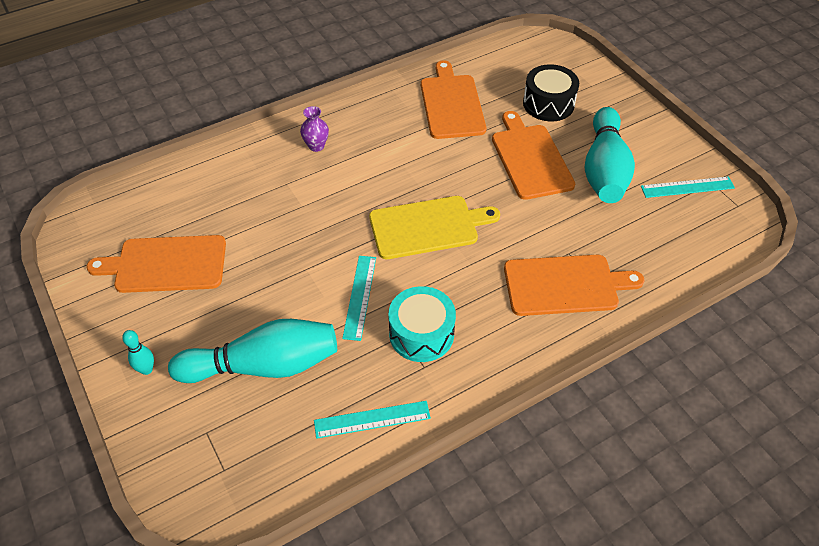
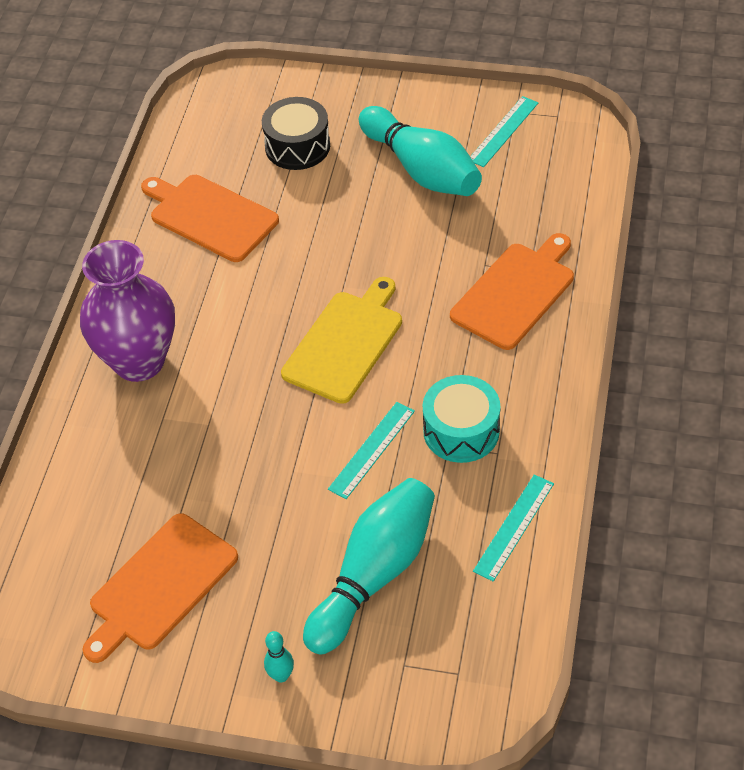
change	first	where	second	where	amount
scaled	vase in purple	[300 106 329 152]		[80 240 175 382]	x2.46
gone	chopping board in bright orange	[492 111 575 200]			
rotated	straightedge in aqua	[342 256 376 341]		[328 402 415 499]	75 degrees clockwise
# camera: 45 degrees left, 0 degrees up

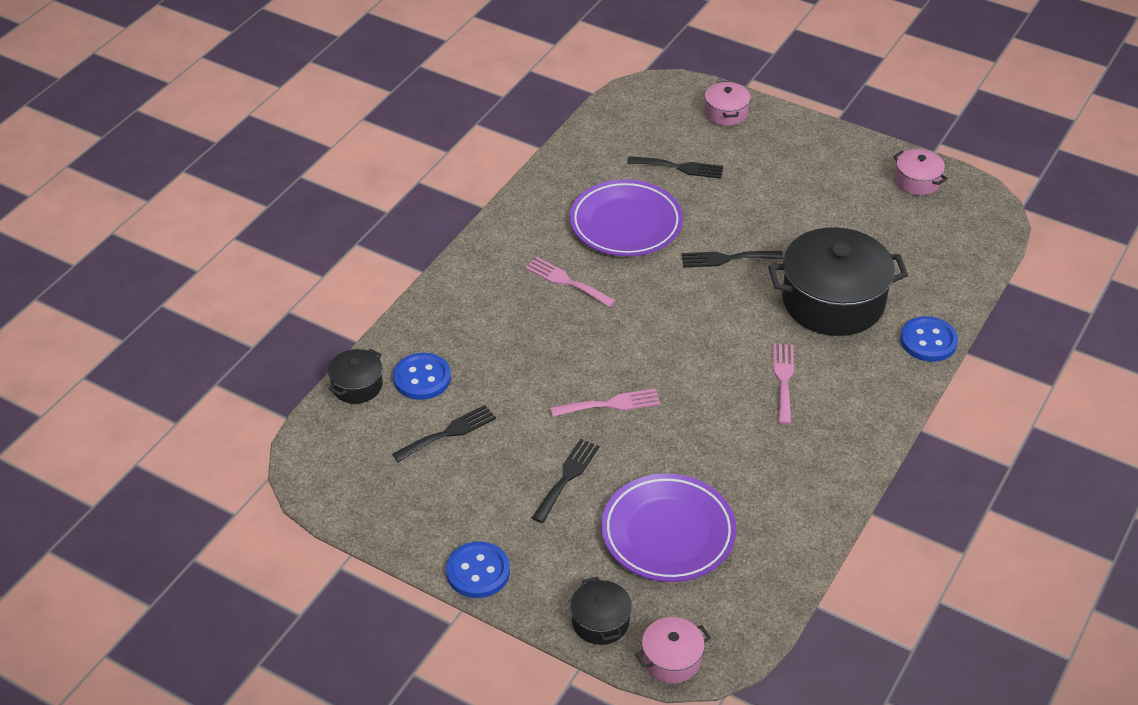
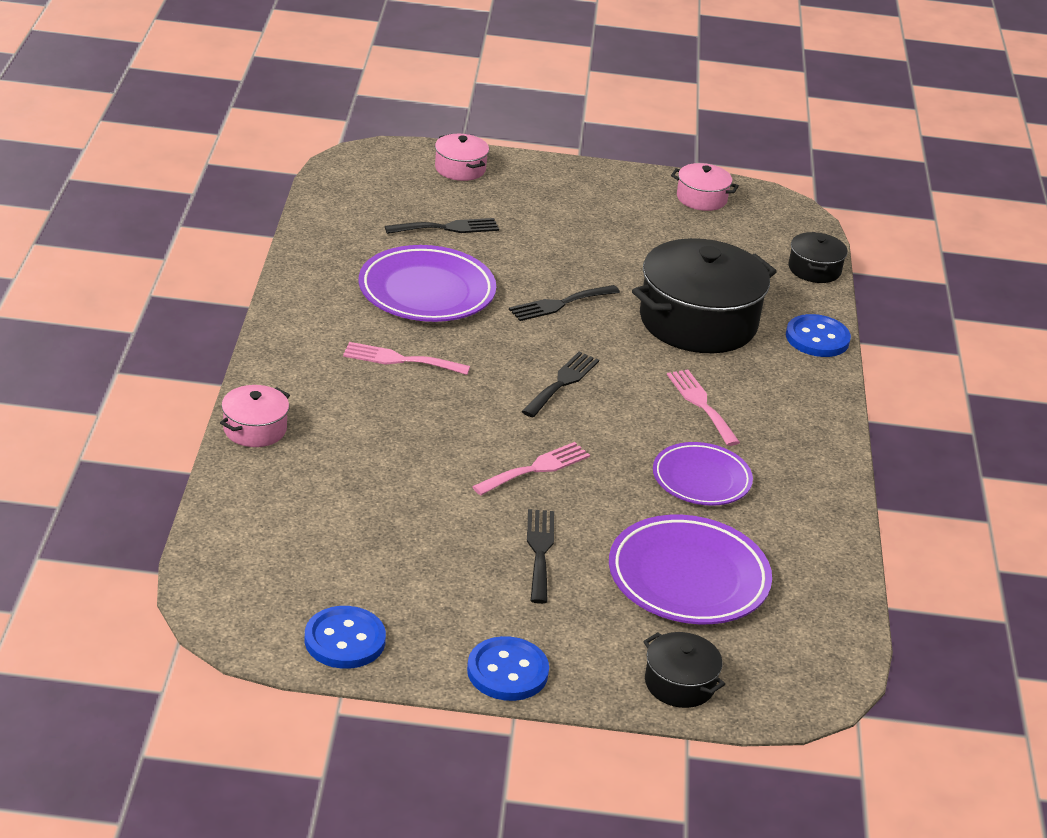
change	first	where	second	where	amount
shifted	stockpot in jet-black	[328 349 383 404]		[788 232 848 283]	
shifted	sewing button in blue	[393 353 451 400]		[305 606 386 669]	
shifted	table fork in jet-black	[392 405 496 462]		[521 352 599 417]	
shifted	stockpot in pink	[635 617 711 683]		[220 385 290 447]	
new			plate in purple	[653 442 753 506]	
# camera: 30 degrees left, 10 degrees down

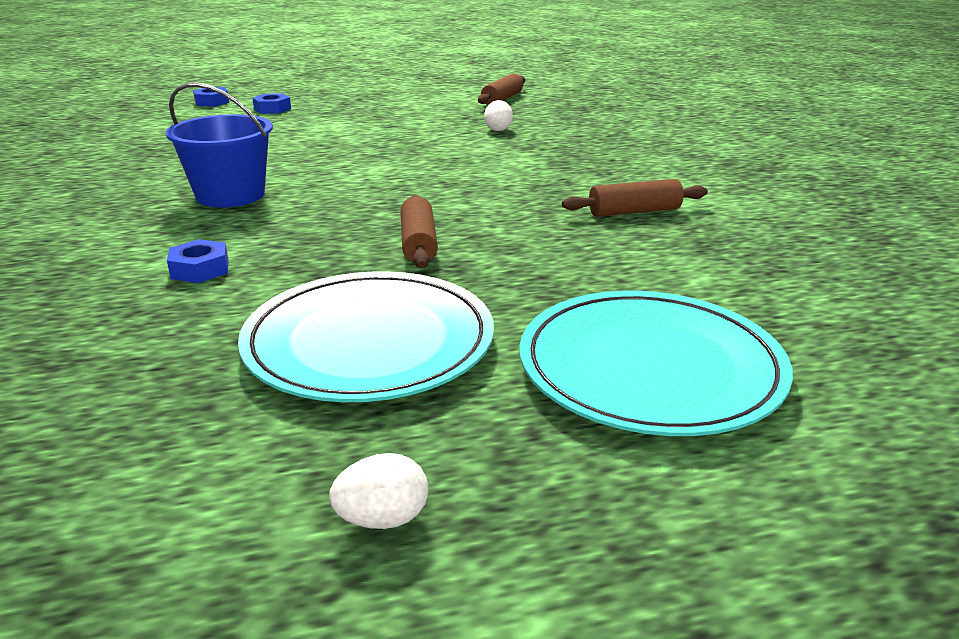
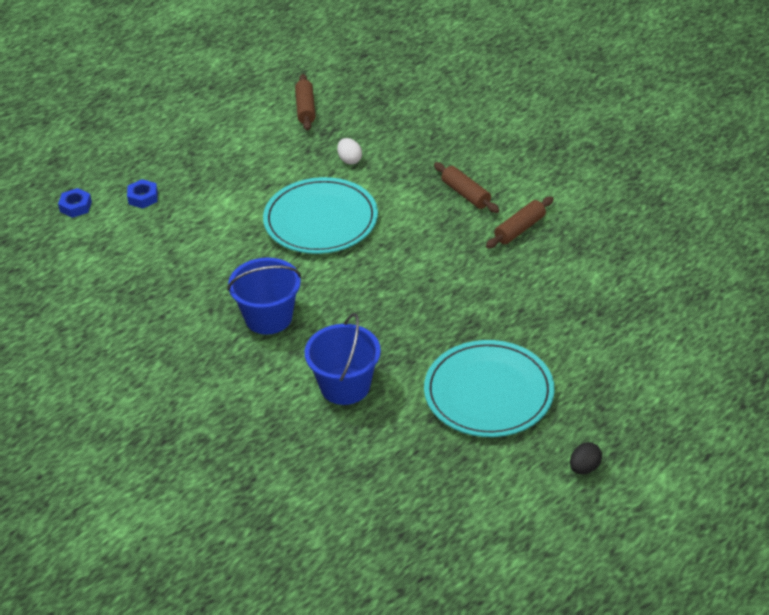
change	first	where	second	where	amount
shifted	rolling pin in russet	[400 195 438 268]		[434 162 499 213]	
swapped	nut in blue	[167 239 229 283]	sand bucket in blue	[305 313 381 405]	
shifted	plate in aqua	[519 291 793 436]		[263 177 378 254]	
repainted	egg shape in snow-white	[329 453 428 529]	egg shape in jet-black	[570 442 602 474]	
# camera: 30 degrees left, 15 degrees up

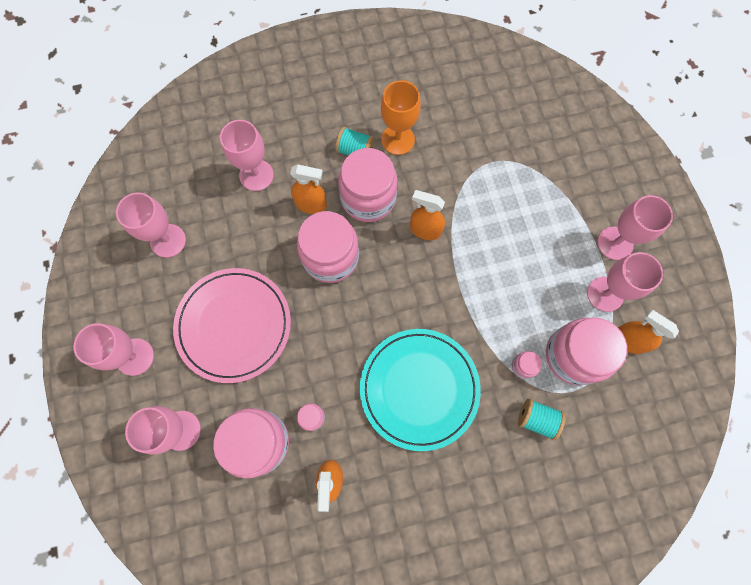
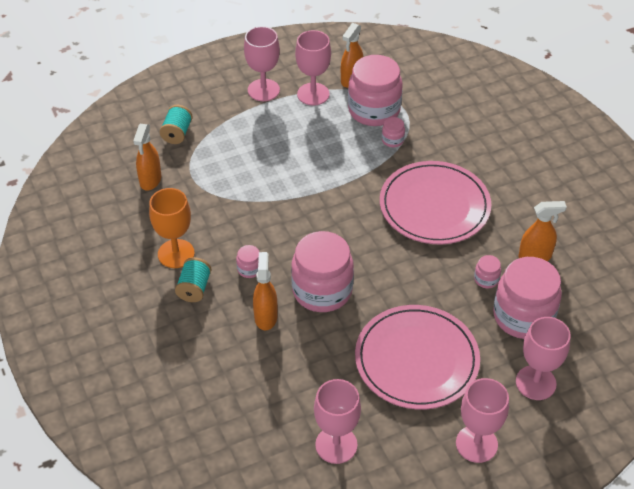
change	first	where	second	where	amount
gone	wine glass in pink	[220 120 274 191]			
scaled	jar in pink	[338 148 398 222]		[236 245 259 278]	x0.42
shifted	spray bottle in bright orange	[410 190 445 240]		[133 124 161 190]	
repainted	plate in aqua	[360 329 481 451]	plate in pink	[380 161 491 244]	
shifted	bobbin in aqua	[518 398 566 440]		[159 105 193 144]	
# camera: 100 degrees left, 25 degrees down

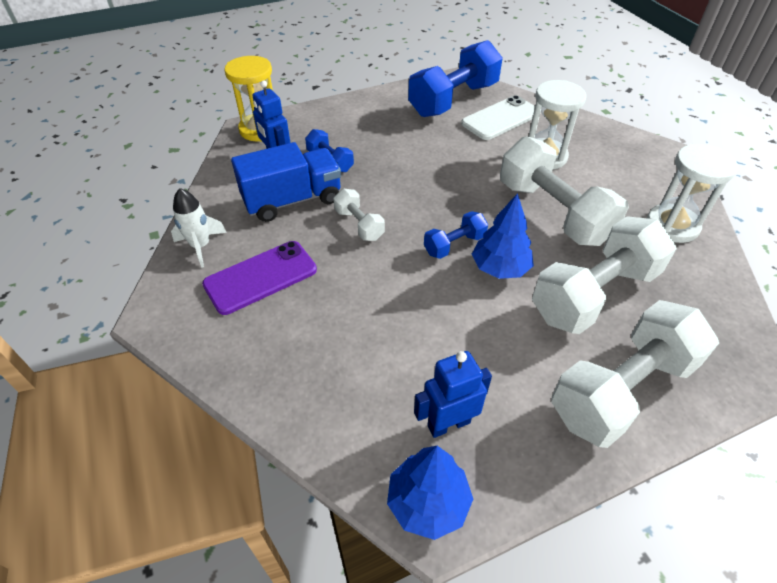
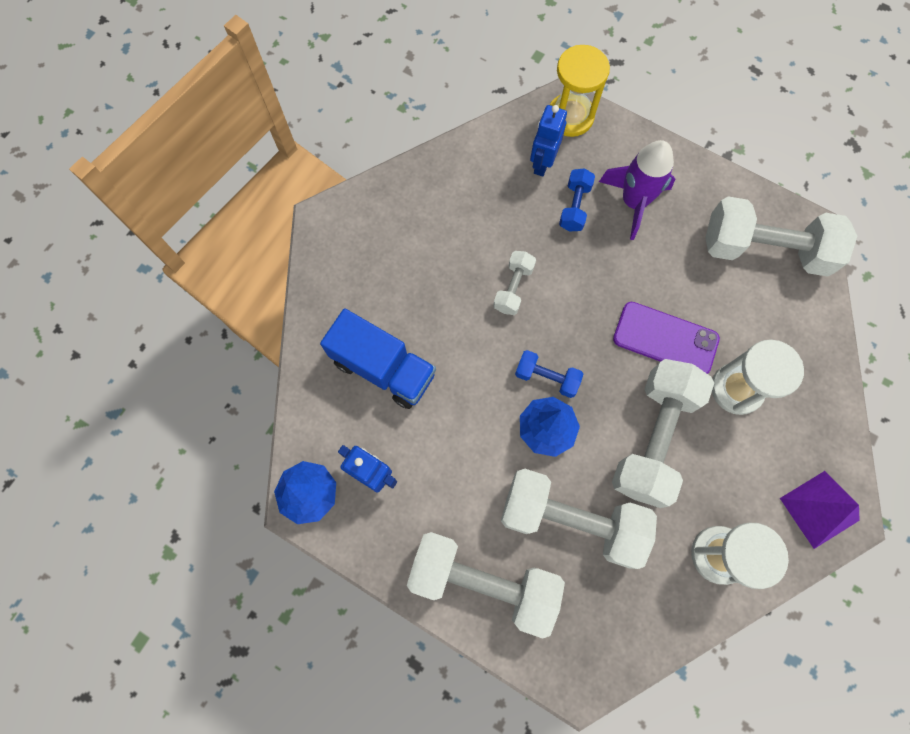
change	first	where	second	where	amount
repainted	dumbbell in blue	[408 40 503 117]	dumbbell in snow-white	[705 196 857 277]	
gone	smartphone in snow-white	[461 95 535 140]			
shifted	truck in blue	[231 142 341 222]		[320 309 436 409]	
gone	toy rocket in snow-white	[171 188 227 268]			
shifted	smartphone in purple	[202 241 317 315]		[613 302 720 374]	
new			toy rocket in purple	[599 140 675 240]	
new			pyramid in purple	[780 471 860 549]	
# camera: 55 degrees right, 25 degrees up

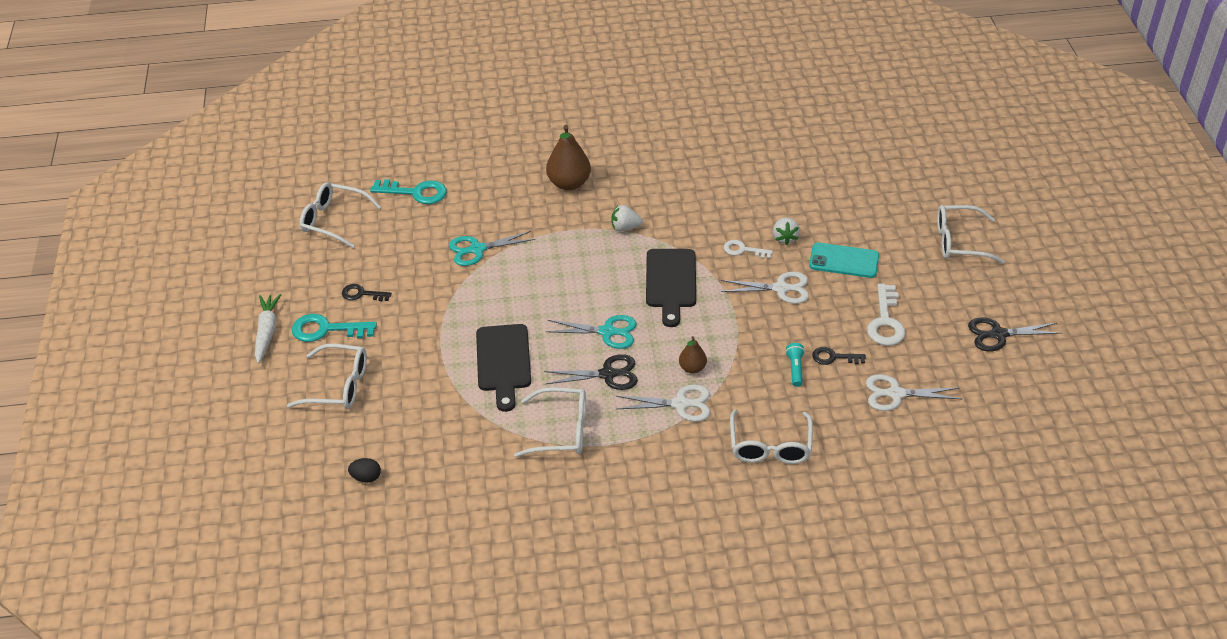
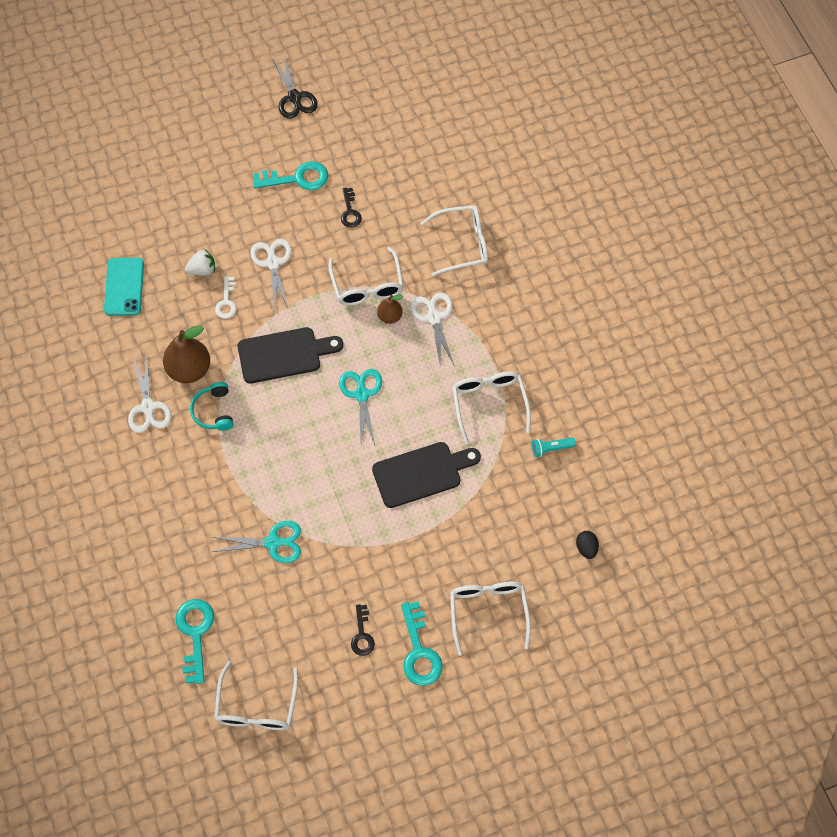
change	first	where	second	where	amount
shifted	toy pear in russet	[546 125 591 190]		[163 326 210 383]	
swapped	berry in snow-white	[611 205 643 231]	headset in aqua	[190 382 233 431]	
shifted	glasses in snow-white	[937 205 1005 264]		[328 247 404 306]	
rotated	scissors in aqua	[449 231 535 266]		[212 521 301 563]	60 degrees counterclockwise
shifted	smartphone in aqua	[809 242 879 278]		[104 258 144 316]	
repainted	key in snow-white	[867 284 906 346]	key in aqua	[253 161 328 190]	
gone	carrot in snow-white	[255 294 281 364]			
shifted	pocket torch in aqua	[785 343 805 387]		[532 437 576 457]	
gone	scissors in jet-black	[544 354 638 390]			
shifted	scissors in snow-white	[866 374 962 411]		[128 357 172 433]	
# camera: 105 degrees left, 20 degrees up

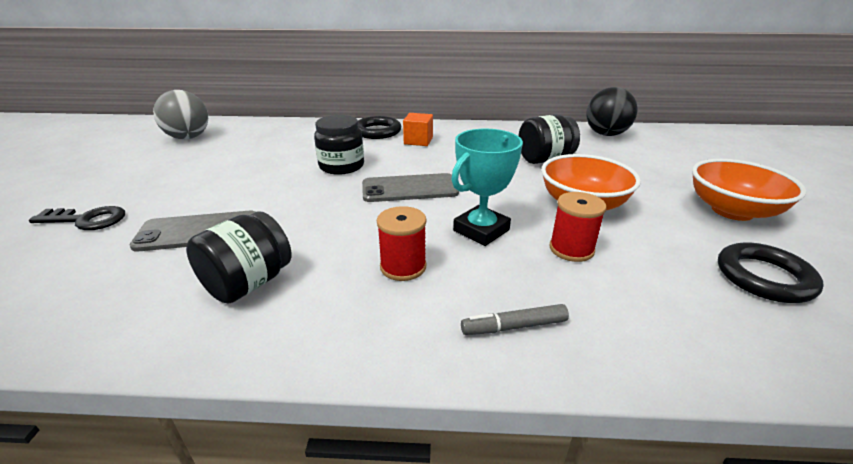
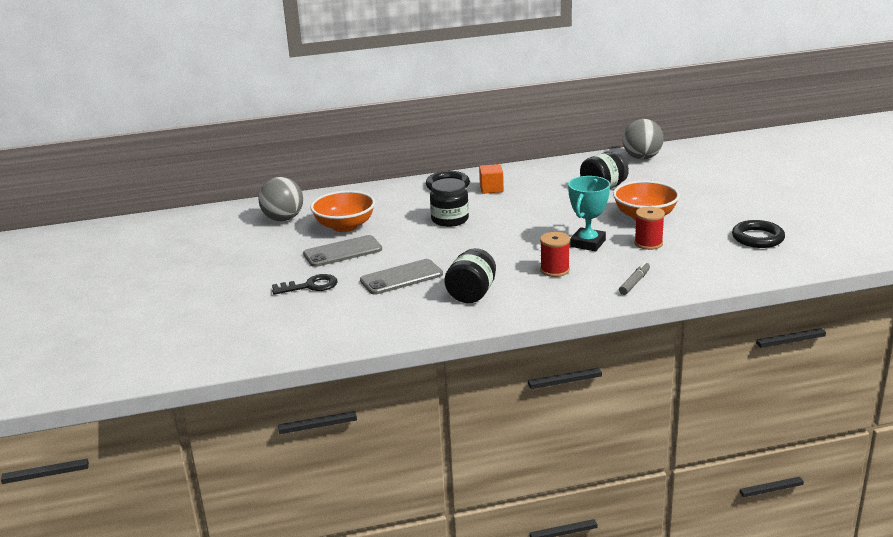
change	first	where	second	where	amount
repainted	ball in jet-black	[587 87 638 136]	ball in grey	[623 119 664 160]	
shifted	deep dish in bright orange	[692 159 807 221]		[310 191 375 232]	
shifted	smartphone in grey	[362 173 459 202]		[303 235 382 267]	
rotated	felt pen in grey	[461 304 569 335]		[619 262 650 295]	150 degrees clockwise
# camera: 15 degrees left, 5 degrees down

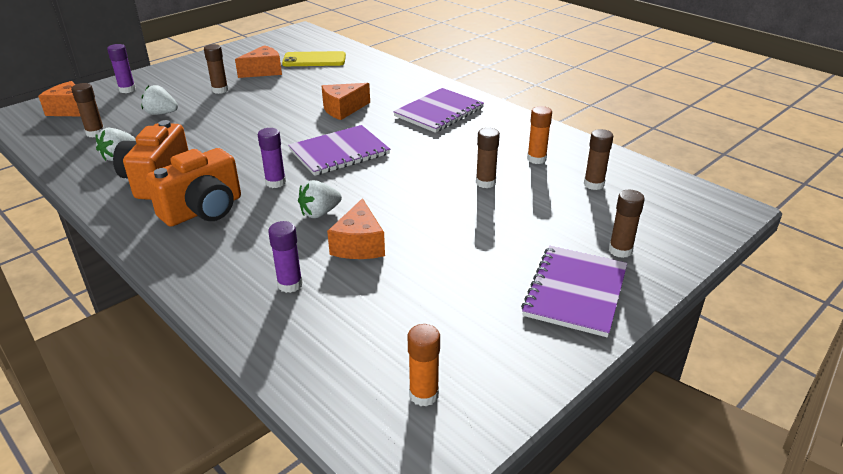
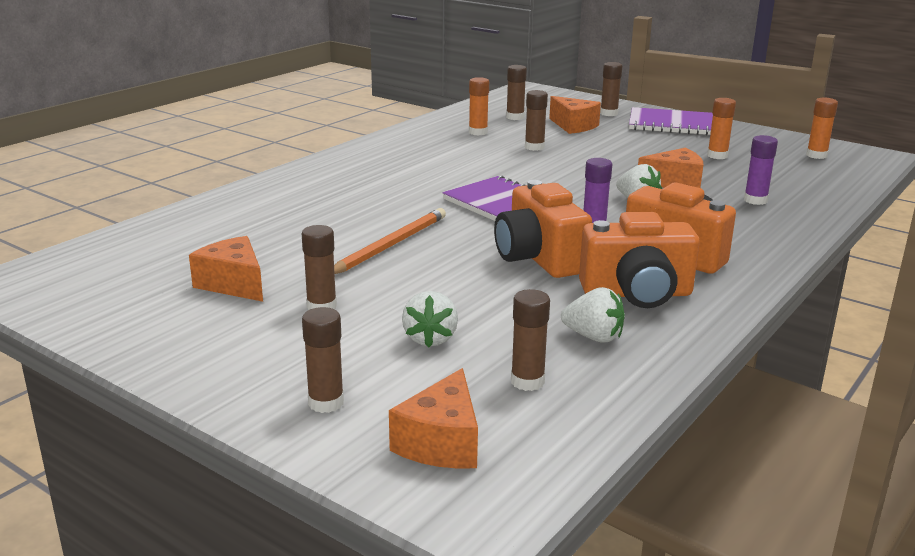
change	first	where	second	where	amount
repainted	glue stick in purple	[107 44 136 93]	glue stick in russet	[302 307 344 413]	
gone	smartphone in bright yellow	[282 51 346 66]			
shifted	cheese wedge in bright orange	[322 83 370 120]		[549 96 601 134]	
gone	exercise book in purple	[393 88 484 133]			
new			glue stick in bright orange	[707 98 736 159]	
new			photo camera in bright orange	[494 180 592 278]	
new			lead pencil in bright orange	[334 208 446 274]	
# camera: 100 degrees left, 10 degrees down

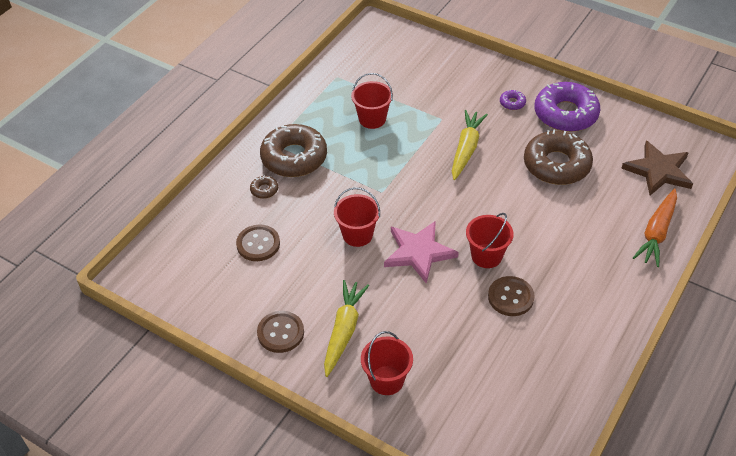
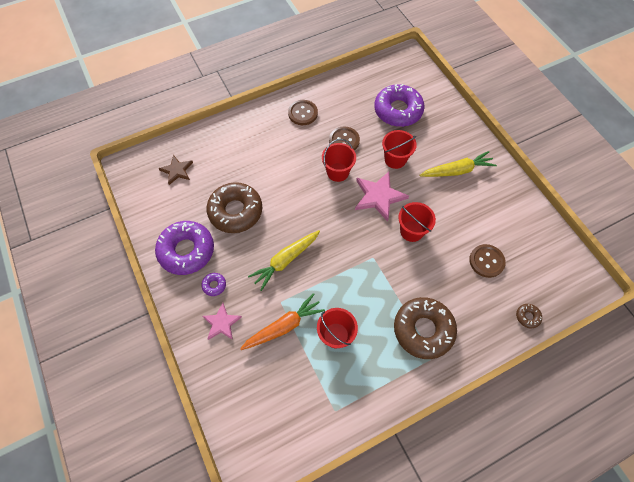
change	first	where	second	where	amount
scaled	five-pointed star in russet	[621 141 693 195]		[158 155 193 185]	x0.63
shifted	glazed donut in russet	[250 175 278 199]		[516 304 542 328]	
shifted	carrot in bright orange	[633 188 677 267]		[240 293 325 350]	
rotated	carrot in bright yellow	[324 280 369 377]		[419 151 497 177]	150 degrees counterclockwise
shifted	sewing button in russet	[257 311 304 353]		[288 100 318 125]	
shifted	sand bucket in scarlet	[361 331 413 395]		[382 130 417 169]	
new			glazed donut in purple	[374 84 425 127]	
new			five-pointed star in pink	[202 303 242 340]	
# camera: 150 degrees left, 15 degrees up

